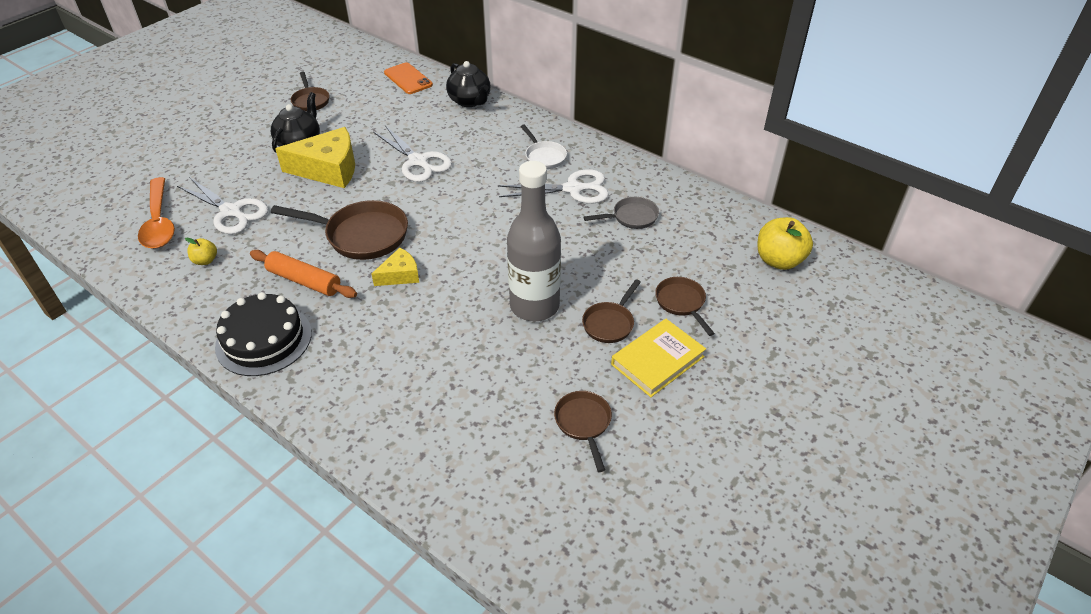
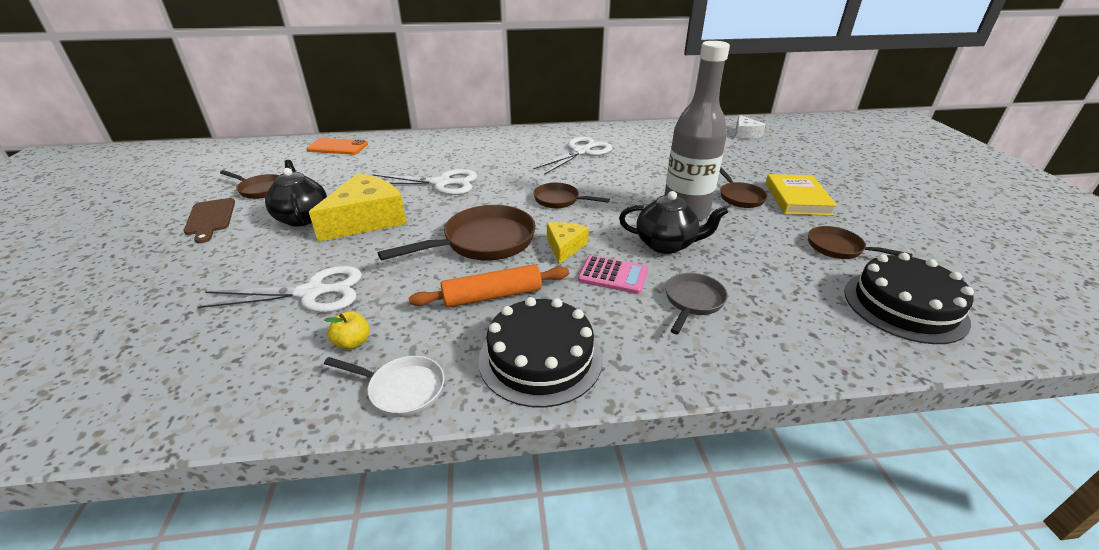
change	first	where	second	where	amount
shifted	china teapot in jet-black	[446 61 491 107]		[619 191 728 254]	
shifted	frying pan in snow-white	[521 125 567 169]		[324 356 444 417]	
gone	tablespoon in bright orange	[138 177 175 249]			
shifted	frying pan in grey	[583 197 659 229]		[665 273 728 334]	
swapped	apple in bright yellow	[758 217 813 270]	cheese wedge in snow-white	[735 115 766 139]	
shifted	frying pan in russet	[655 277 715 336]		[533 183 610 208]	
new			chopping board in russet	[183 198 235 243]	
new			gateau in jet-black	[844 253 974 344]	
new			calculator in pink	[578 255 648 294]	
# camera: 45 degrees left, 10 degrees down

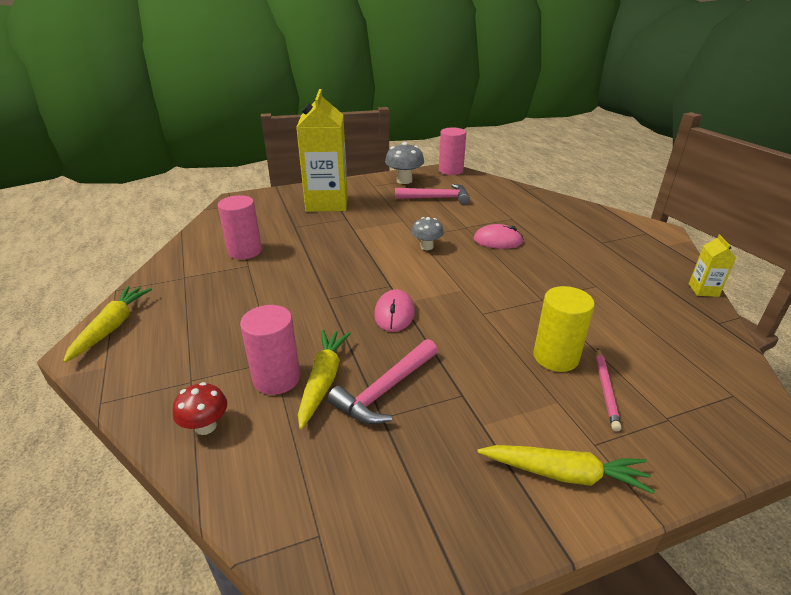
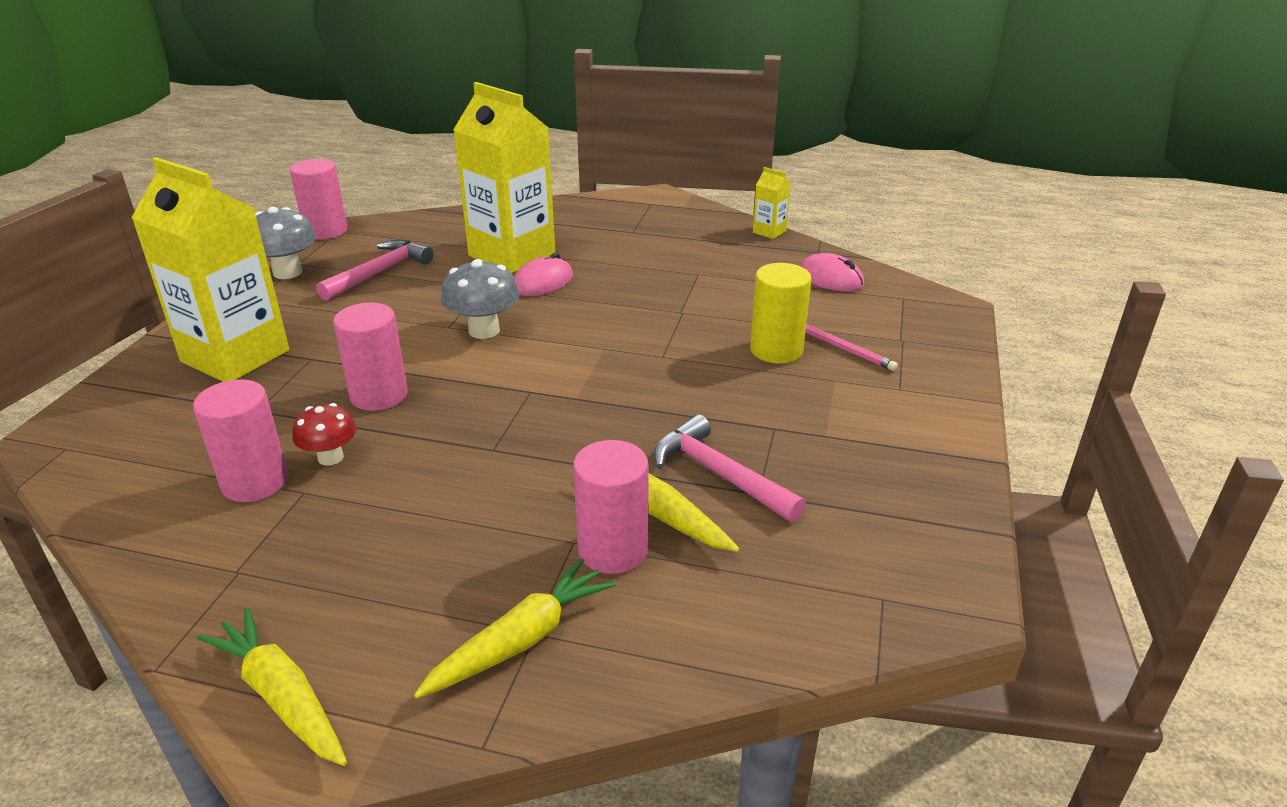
change	first	where	second	where	amount
scaled	toadstool in grey	[411 217 444 250]		[441 259 520 339]	x1.53
shifted	mouse in pink	[374 289 415 332]		[800 253 864 292]	
rotated	claw hammer in pink	[328 339 438 424]		[653 414 806 523]	150 degrees clockwise
shifted	toadstool in scarlet	[173 382 227 435]		[292 403 357 466]	
shifted	carrot in bright yellow	[477 445 655 494]		[414 558 615 699]	
new			carton in bright yellow	[453 82 555 274]	
new			solid cylinder in pink	[333 302 408 411]	
# camera: 55 degrees left, 0 degrees up

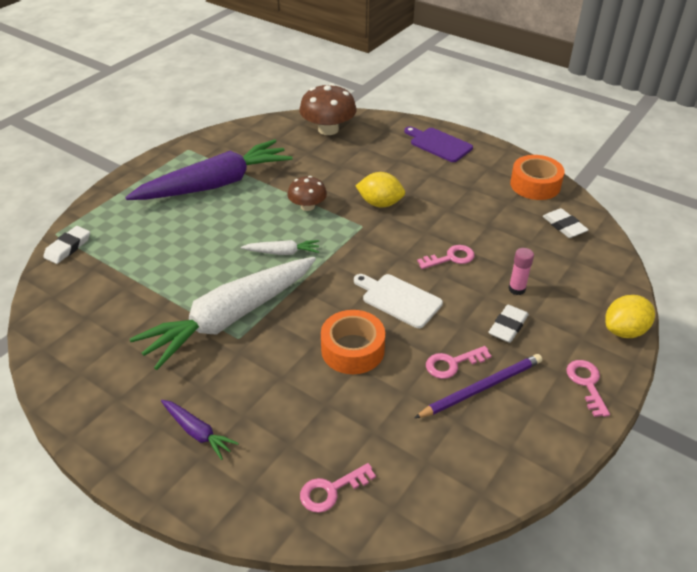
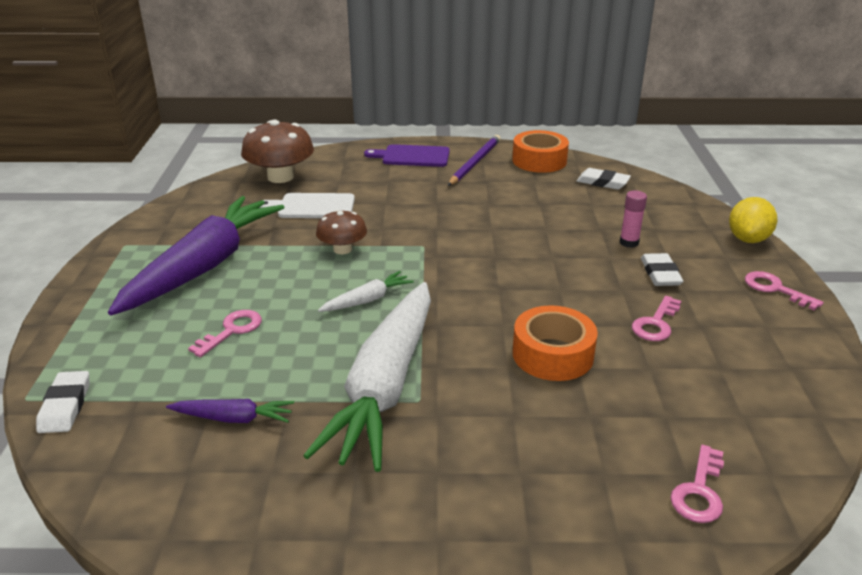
change	first	where	second	where	amount
gone	toy lemon in bright yellow	[356 172 405 208]			
shifted	key in pink	[417 245 475 269]		[188 310 262 357]	
shifted	chopping board in snow-white	[354 274 443 328]		[259 193 355 218]	
shifted	lead pencil in purple	[415 354 542 418]		[448 135 501 186]	
shifted	carrot in purple	[161 400 239 460]		[166 399 294 423]	
# camera: 35 degrees left, 10 degrees down

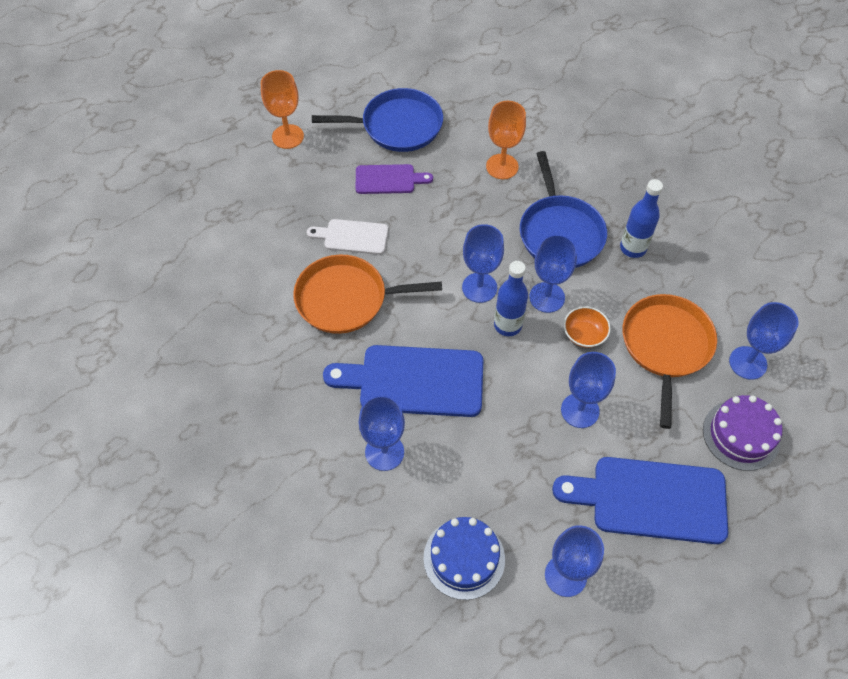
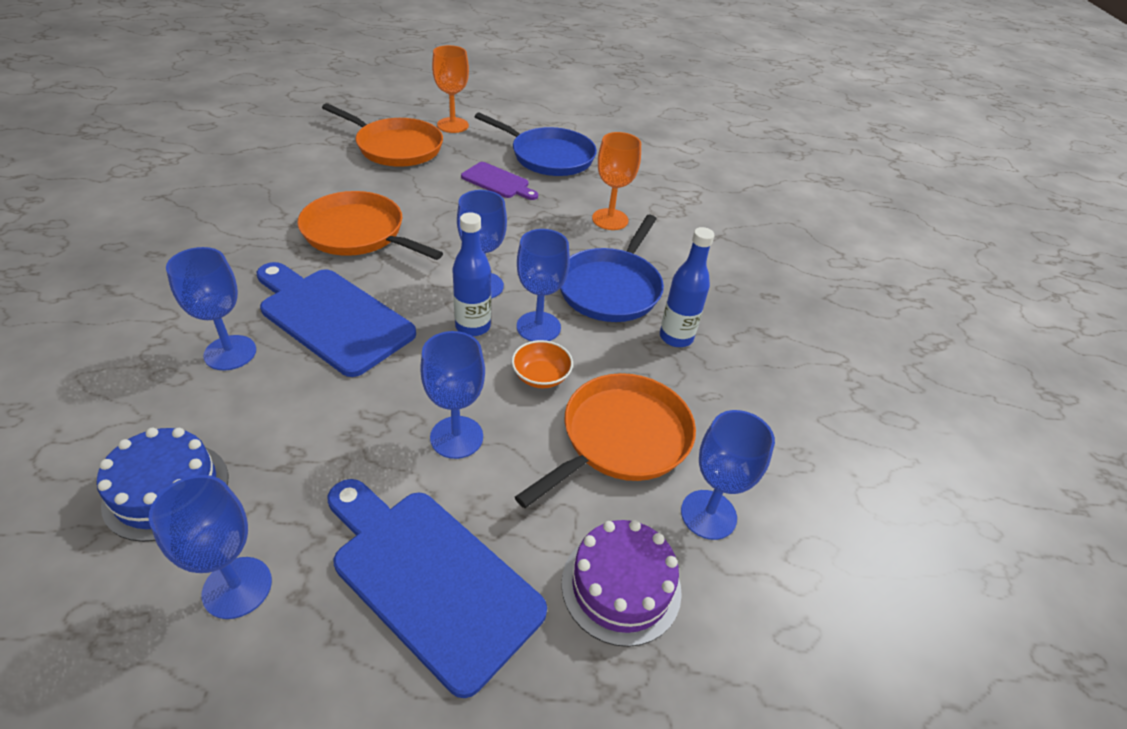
change	first	where	second	where	amount
gone	chopping board in snow-white	[307 219 388 255]			
new			frying pan in bright orange	[322 103 443 167]	
# camera: 30 degrees right, 15 degrees down

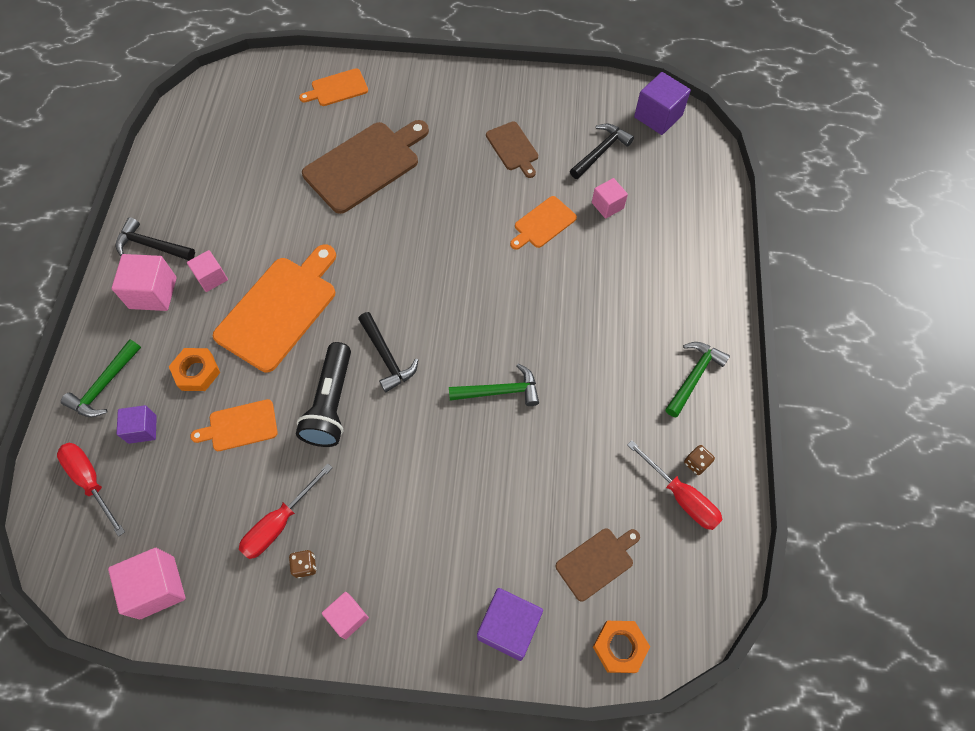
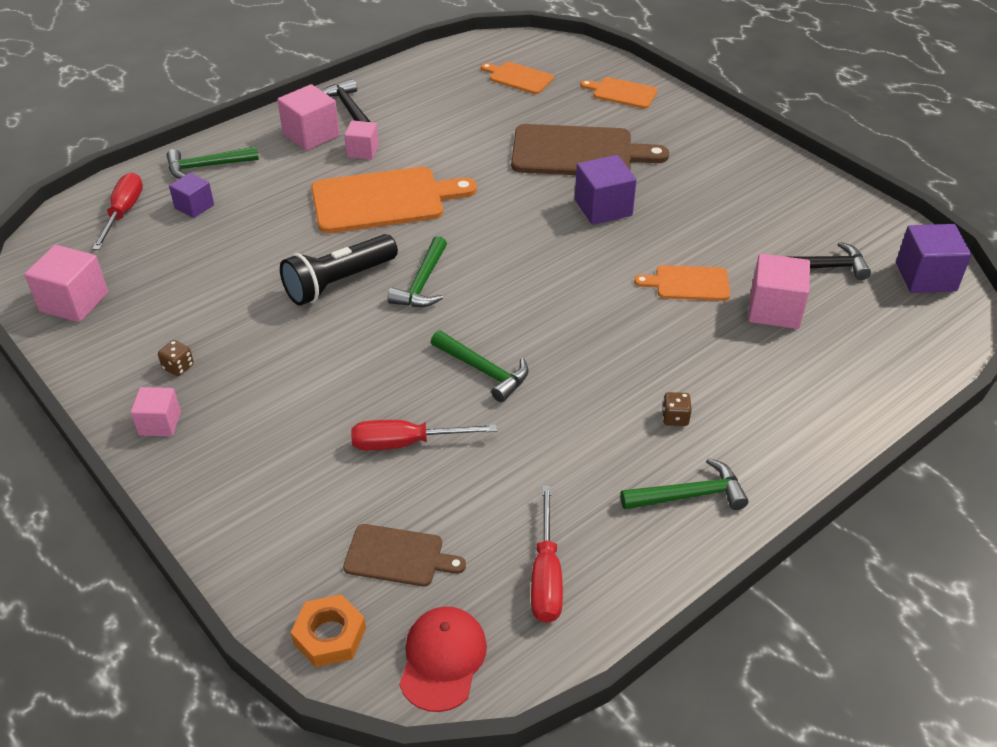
change	first	where	second	where	amount
gone	chopping board in russet	[486 122 538 178]			
scaled	cube in pink	[592 178 628 219]		[749 253 810 329]	x1.59
repainted	claw hammer in jet-black	[358 312 418 392]	claw hammer in emerald	[387 236 447 307]	
gone	nut in bright orange	[169 348 220 391]			
shifted	chopping board in bright orange	[190 399 278 451]		[481 62 554 94]	
shifted	die in russet	[684 445 715 475]		[662 392 692 426]	
shifted	flat screwdriver in scarlet	[239 463 332 559]		[351 420 497 451]	
shifted	cube in purple	[477 588 543 661]		[575 155 637 225]	
new			baseball cap in scarlet	[399 607 487 712]	
# camera: 45 degrees right, 20 degrees down

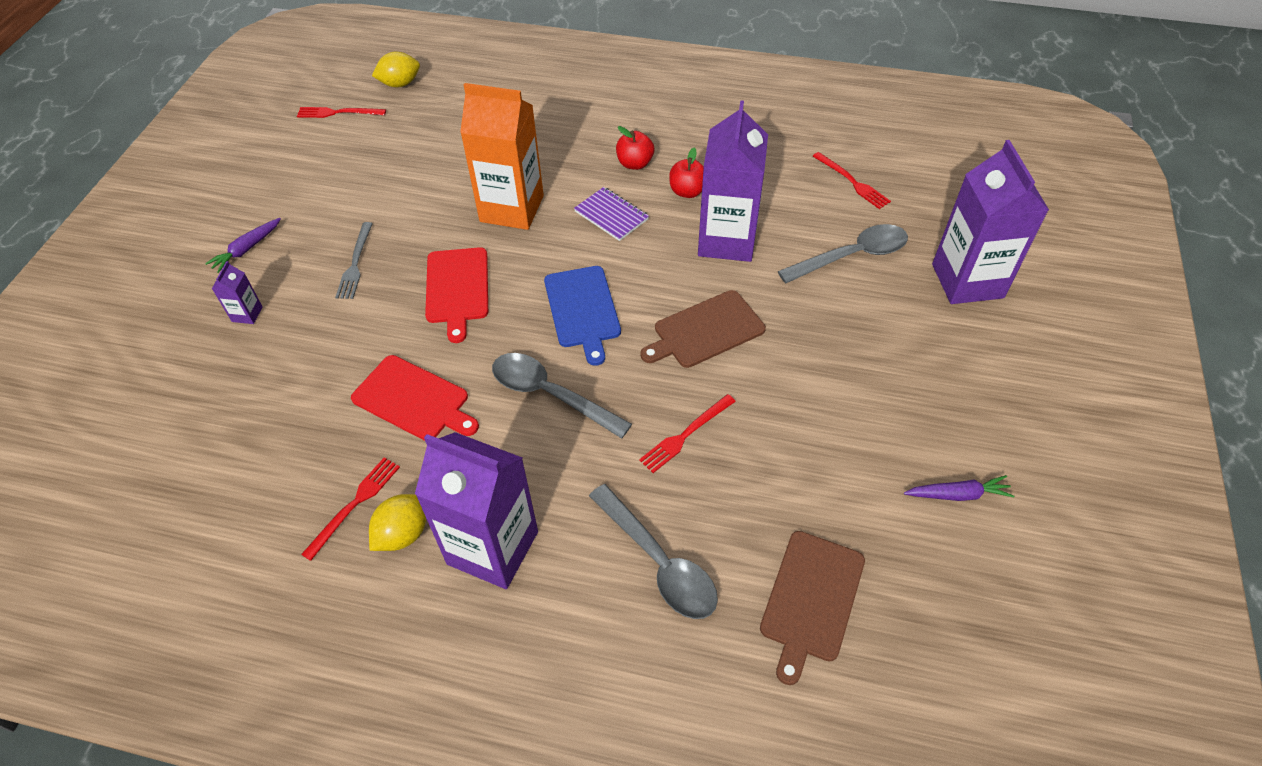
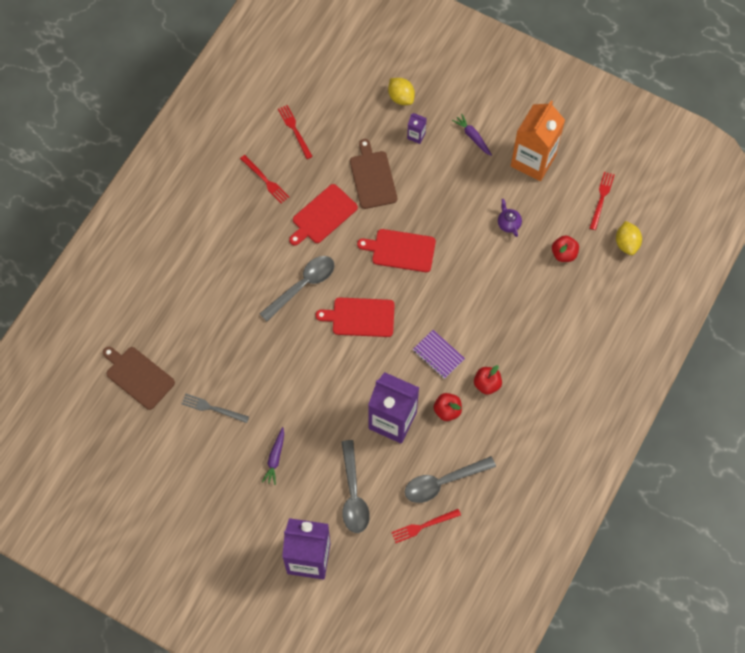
change	first	where	second	where	amount
shifted	carton in bright orange	[460 83 544 230]		[511 101 565 181]	
rotated	exercise book in purple	[574 187 649 241]		[413 330 465 379]	75 degrees clockwise
shifted	table fork in grey	[335 222 373 299]		[181 393 249 423]	
repainted	chopping board in blue	[544 266 621 366]	chopping board in scarlet	[315 297 395 337]	
shifted	chopping board in russet	[641 290 766 368]		[350 139 397 209]	
shifted	table fork in scarlet	[639 394 736 473]		[278 105 313 159]	
gone	carton in purple	[415 432 538 589]			
shifted	carrot in purple	[904 475 1015 501]		[262 427 284 485]	
shifted	tablespoon in grey	[589 484 718 619]		[405 456 496 503]	
shifted	toy lemon in bright yellow	[369 494 426 551]		[388 78 415 105]	
new			china teapot in purple	[498 199 522 237]	
new			apple in scarlet	[552 235 579 262]	
# camera: 105 degrees right, 15 degrees up

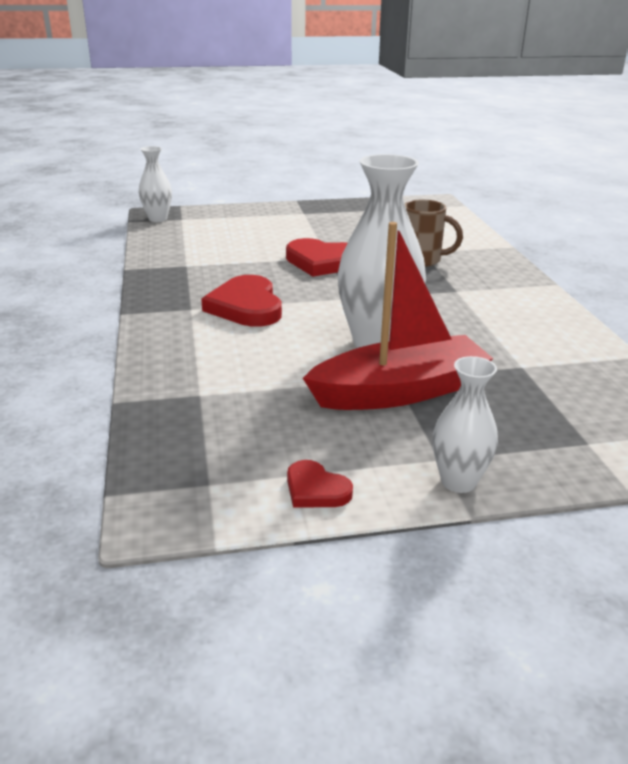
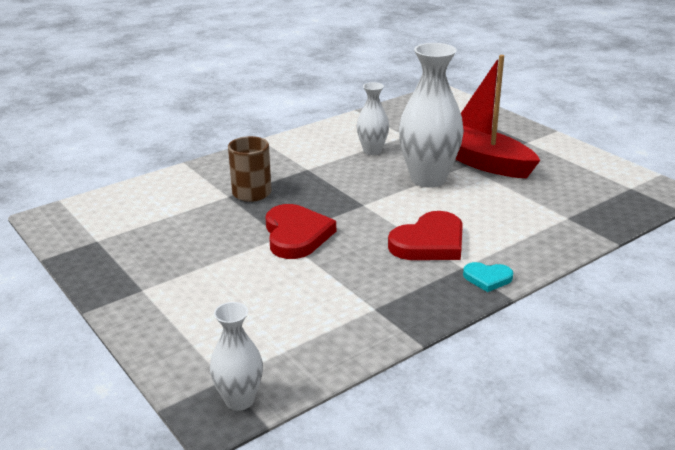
change	first	where	second	where	amount
shifted	vase in snow-white	[433 356 498 493]		[357 82 389 155]	
gone	love heart in scarlet	[287 460 353 508]			
new			love heart in aqua	[463 262 513 292]	
# camera: 115 degrees left, 0 degrees up

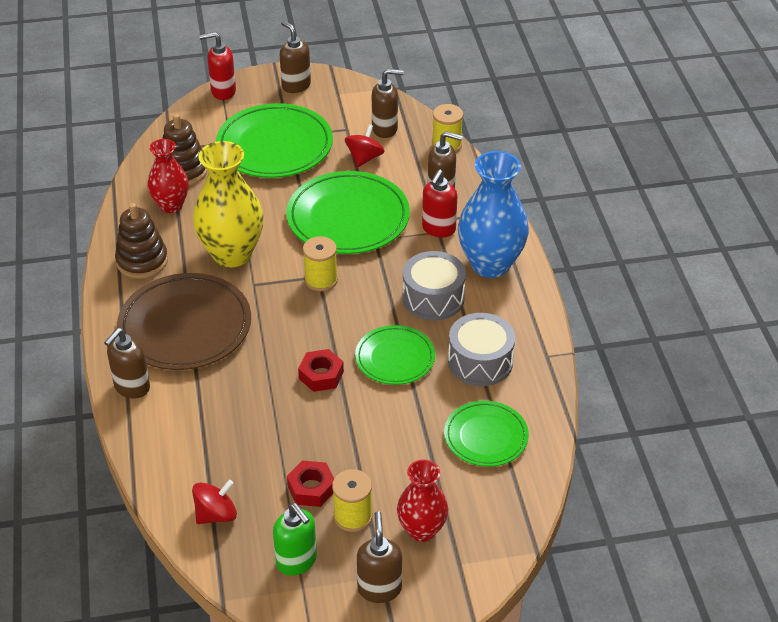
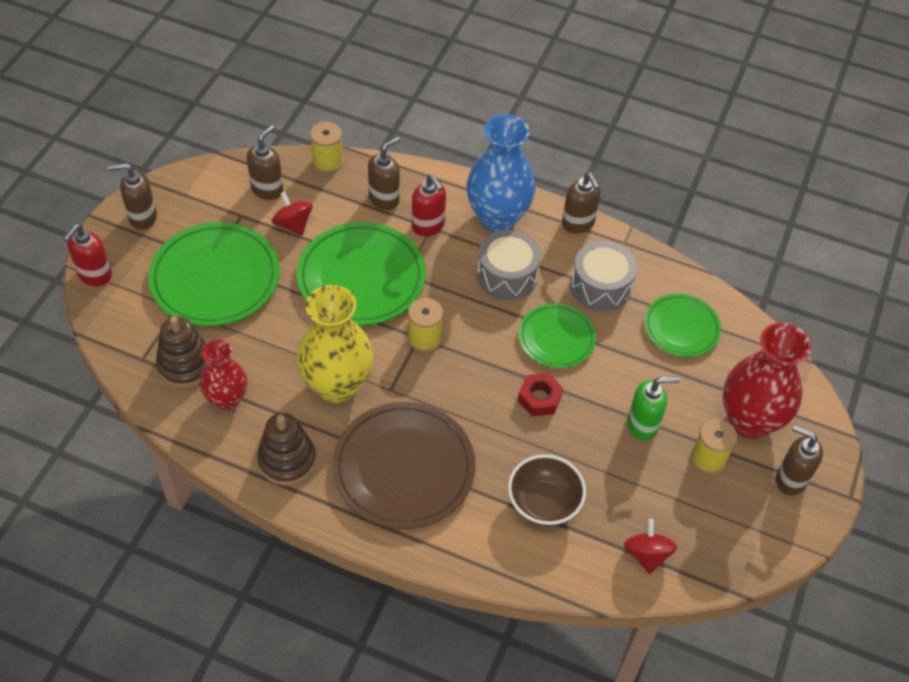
change	first	where	second	where	amount
shifted	soap pump in russet	[104 328 150 399]		[562 172 601 234]	
gone	nut in scarlet	[287 460 334 507]			
scaled	vase in scarlet	[397 460 448 542]		[723 323 811 439]	x1.63
shifted	soap pump in emerald	[273 503 317 576]		[627 377 680 441]	
new			deep dish in russet	[508 454 586 526]	
# camera: 60 degrees left, 10 degrees up

